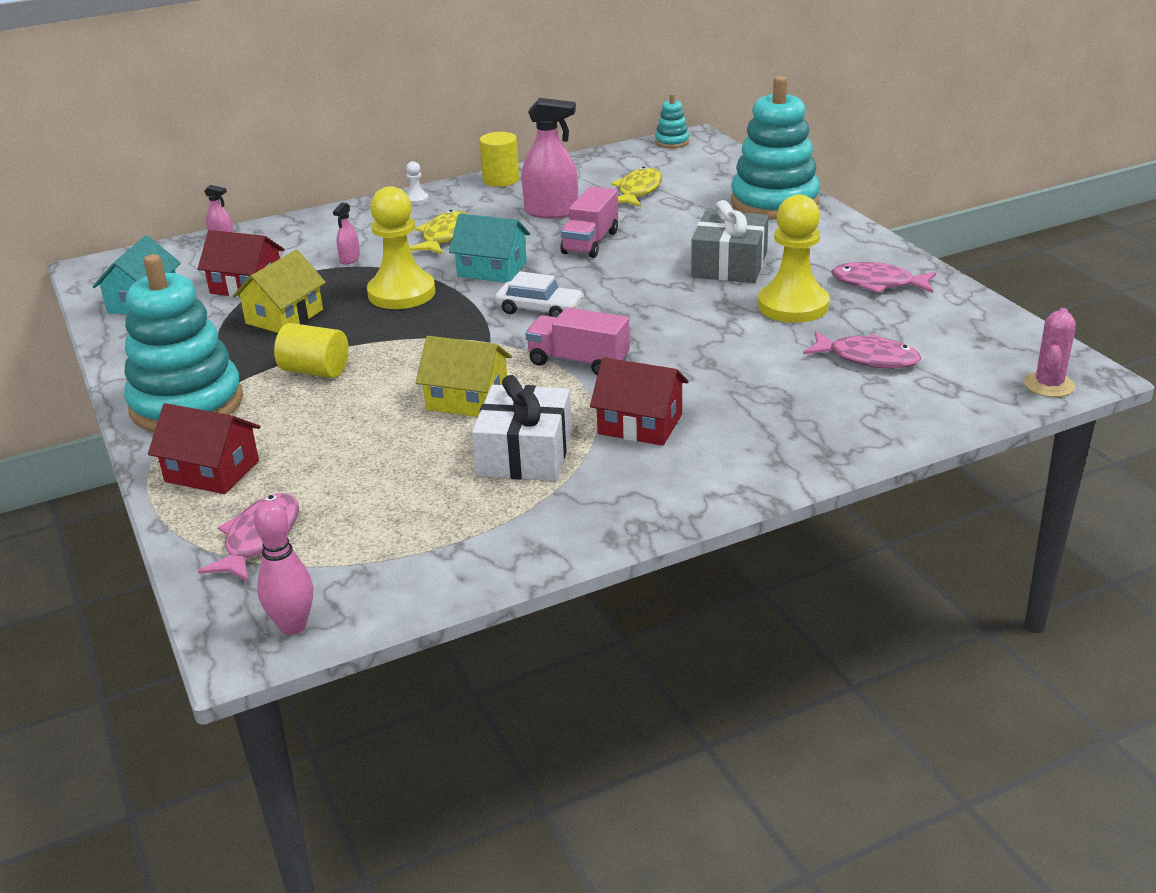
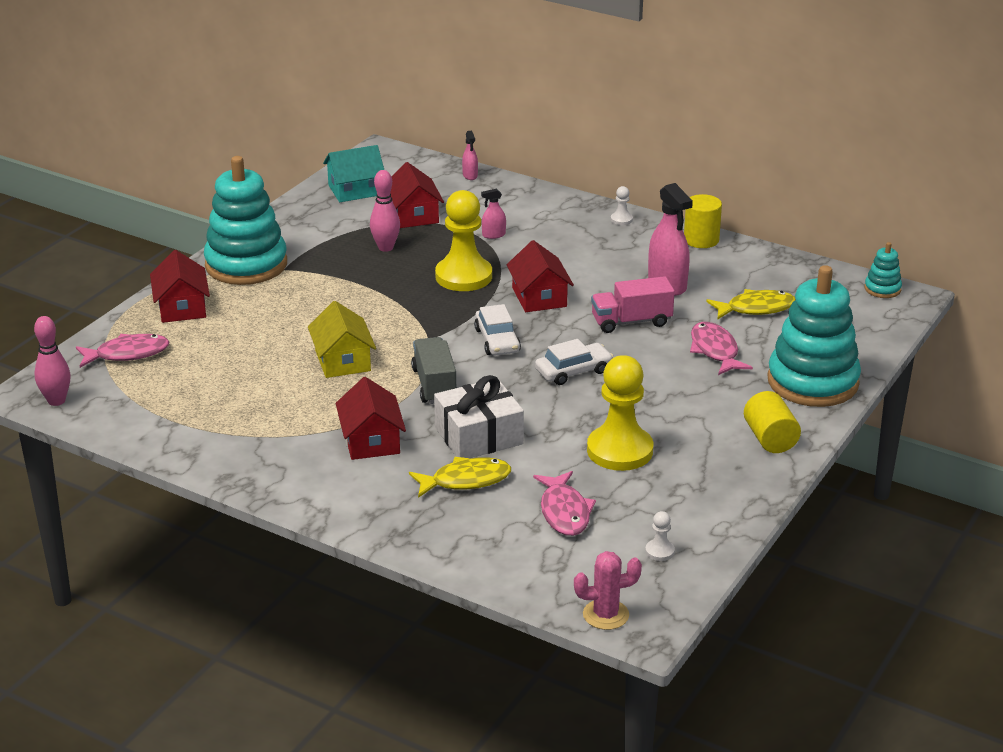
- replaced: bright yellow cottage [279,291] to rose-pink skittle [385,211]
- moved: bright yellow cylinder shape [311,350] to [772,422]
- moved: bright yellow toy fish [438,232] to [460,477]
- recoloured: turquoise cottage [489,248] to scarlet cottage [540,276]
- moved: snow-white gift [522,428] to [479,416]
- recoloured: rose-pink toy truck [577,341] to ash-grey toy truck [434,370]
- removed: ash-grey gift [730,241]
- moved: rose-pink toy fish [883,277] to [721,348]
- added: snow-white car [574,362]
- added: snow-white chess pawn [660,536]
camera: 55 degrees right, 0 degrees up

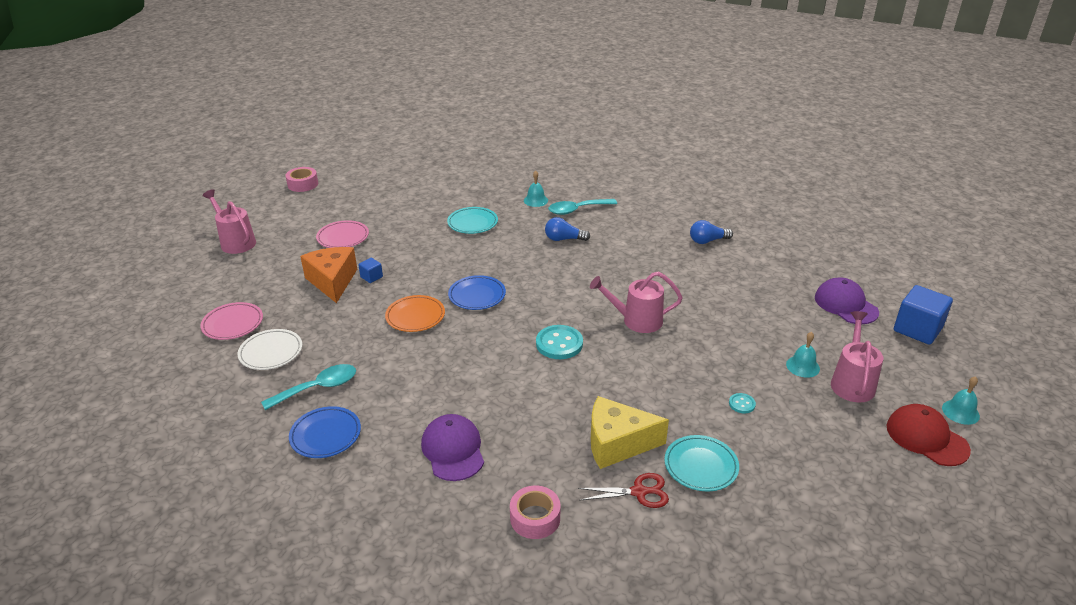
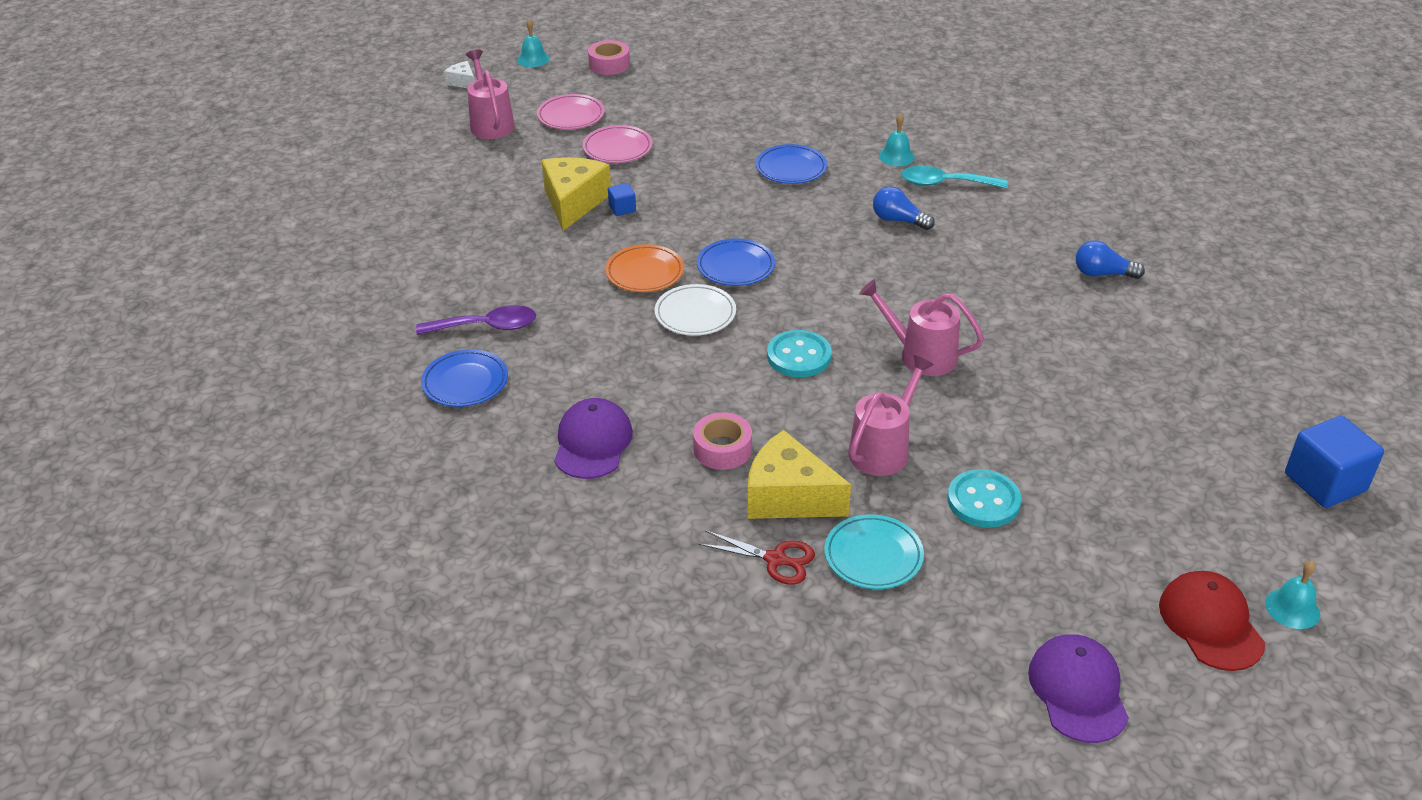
- moved: rose-pink flat dish [231,321] to [570,112]
- moved: snow-white flat dish [270,349] to [695,310]
- recoloured: turquoise teaspoon [308,387] to violet teaspoon [476,320]
- recoloured: orange-coloured cheese wedge [328,275] to bright yellow cheese wedge [576,194]
- recoloured: turquoise flat dish [472,220] to blue flat dish [791,164]
- moved: rose-pink roll of tape [535,512] to [722,441]
- resized: turquoise sewing button [742,403] = [985,498] x1.98
- moved: turquoise hand bell [803,355] to [533,43]
- moved: violet cap [847,300] to [1078,688]
- moved: rose-pink sprinkling can [857,357] to [891,415]
- added: snow-white cheese wedge [459,74]
camera: 25 degrees right, 5 degrees up

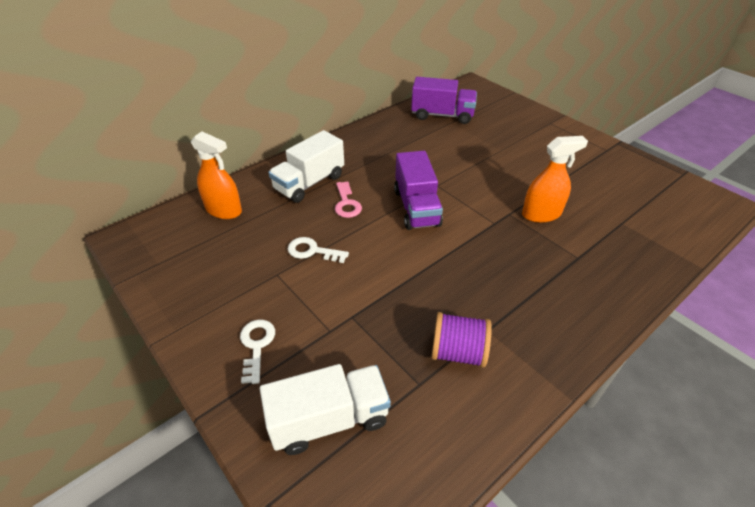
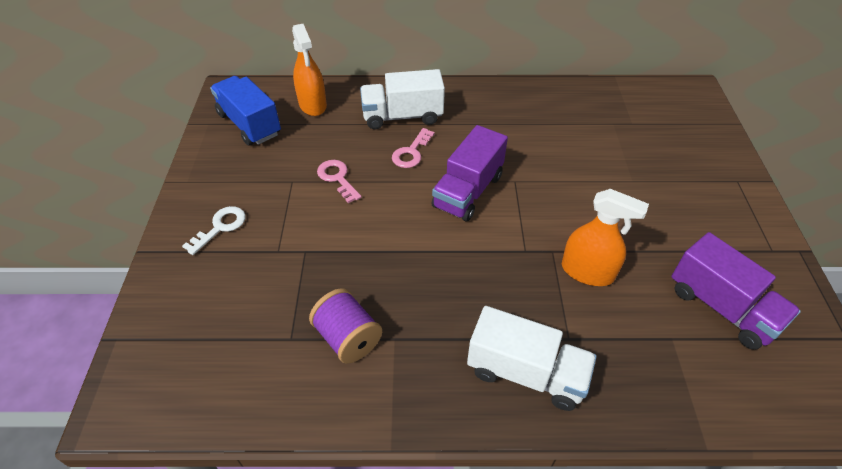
- moved: snow-white toy truck [325,409] to [532,358]
- recoloured: snow-white door key [318,250] to rose-pink door key [339,181]
- moved: violet toy truck [444,100] to [736,291]
- added: blue toy truck [245,111]
camera: 40 degrees right, 5 degrees up

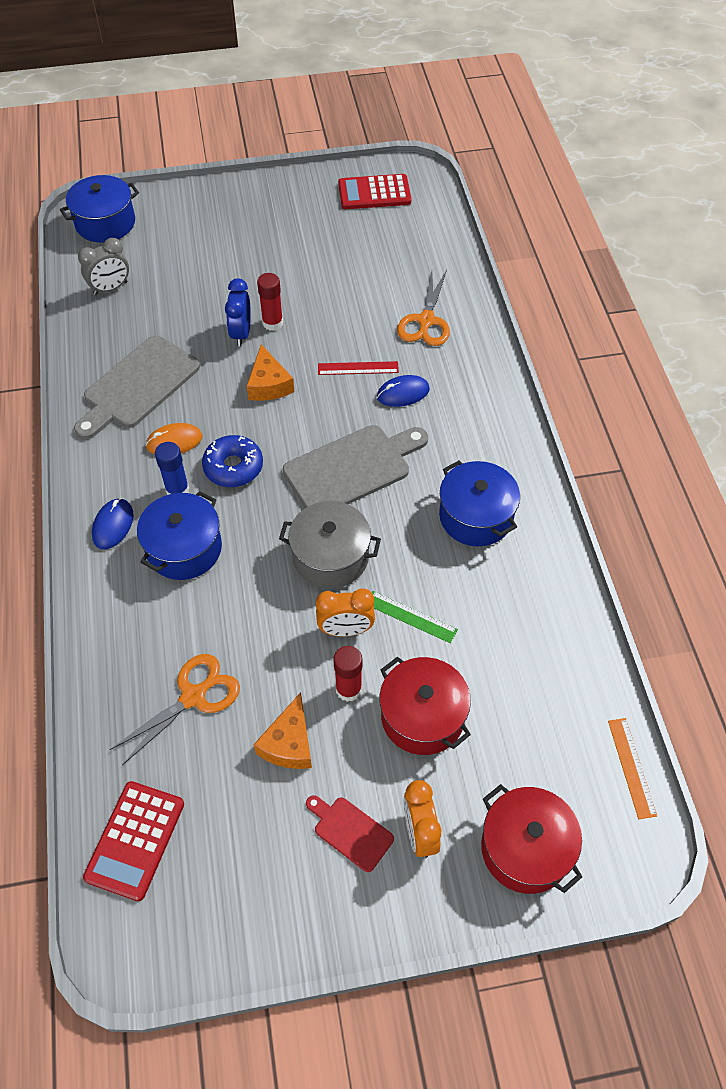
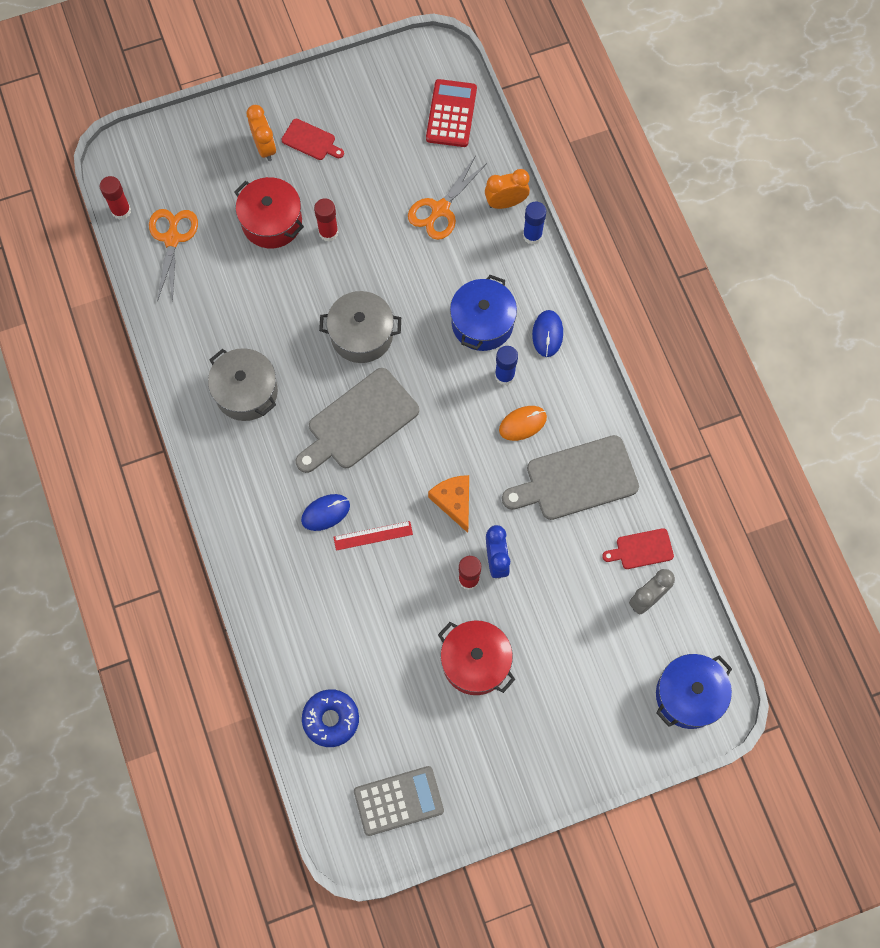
- turned: ash-grey cutting board [137,387] = [570,477] 135 degrees counterclockwise
- moved: blue glazed donut [232,461] to [330,718]
- removed: orange-coloured cheese wedge [283,730]
- moved: orange-coloured bedside clock [345,612] to [507,189]
- recoloured: scarlet adding machine [374,191] to ash-grey adding machine [399,801]
- removed: emerald ruler [415,617]
- moved: orange-coloured shears [423,308] to [173,256]
- recoloured: blue cooking pot [479,503] to ash-grey cooking pot [243,384]
- moved: scarlet cooking pot [531,839] to [476,657]
- replaced: orange-coloured ruler [632,768] to scarlet stick of glue [115,198]
- added: blue stick of glue [534,222]
- added: scarlet cutting board [638,548]
camera: 170 degrees right, 15 degrees up

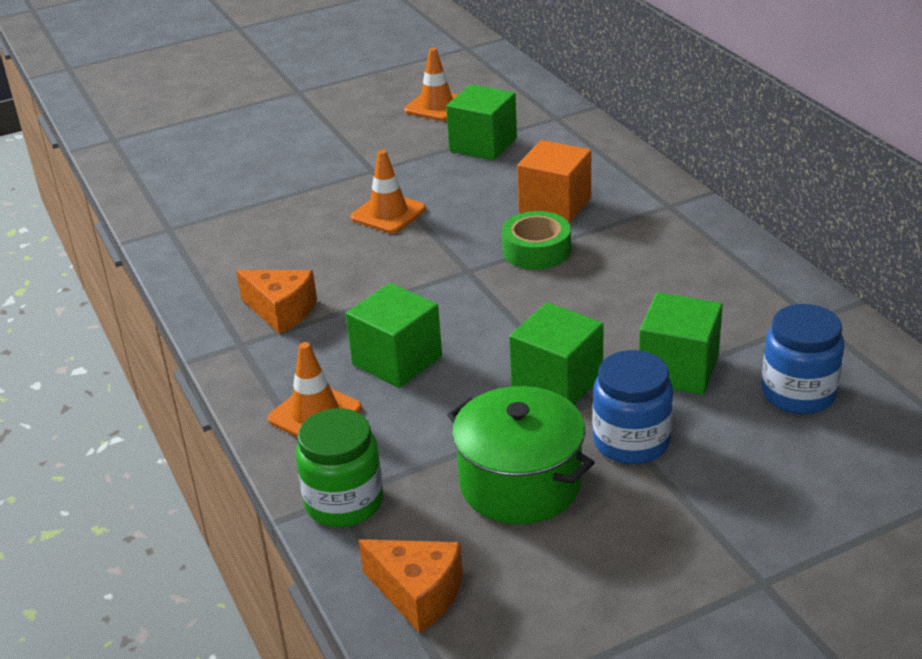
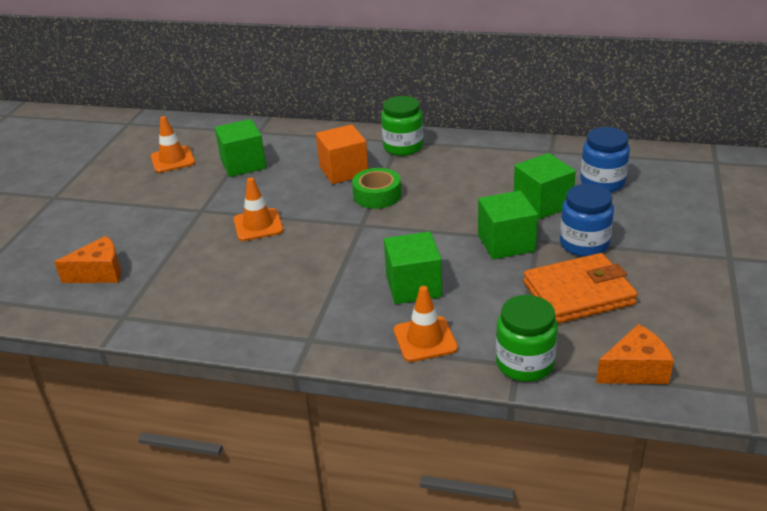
- moved: orange-coloured cheese wedge [276,302] to [87,259]
- replaced: emerald cooking pot [521,455] to orange-coloured billfold [580,288]
- added: emerald jar [402,126]
camera: 50 degrees left, 0 degrees up

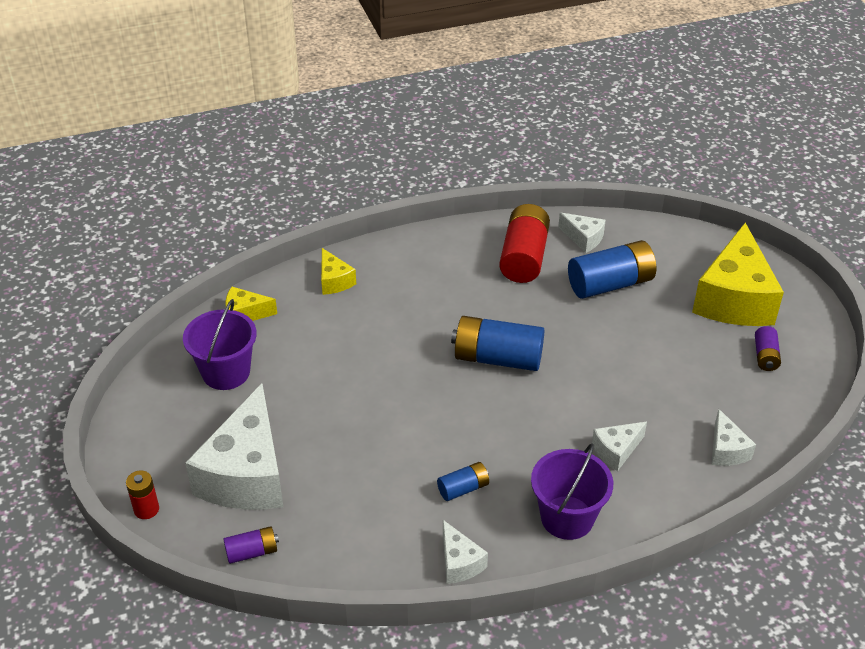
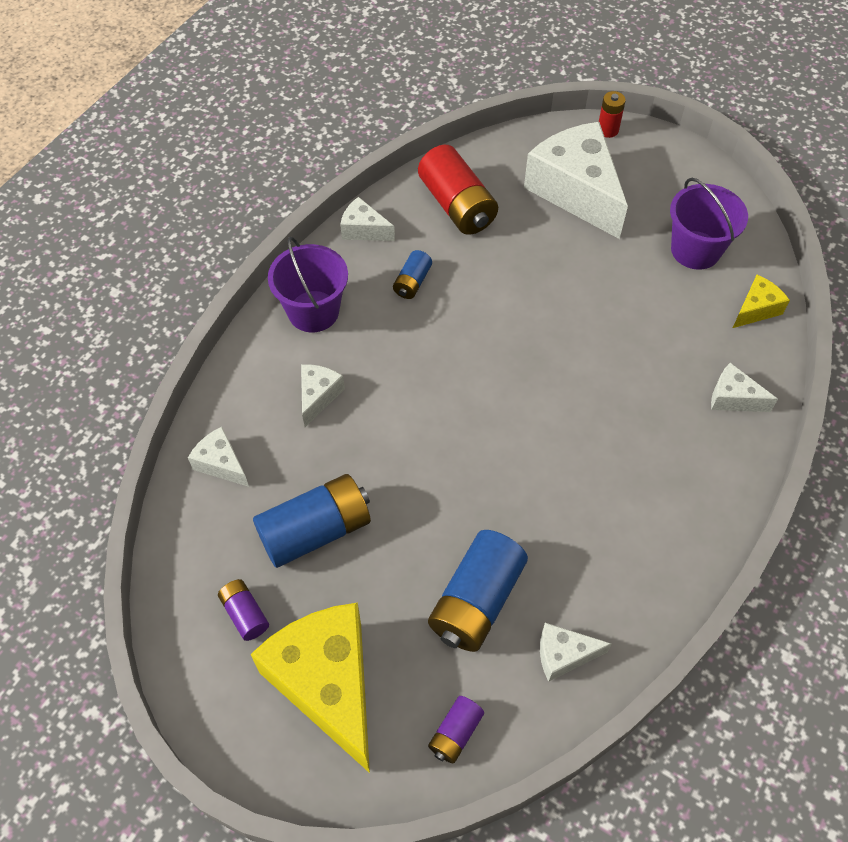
- moved: violet power cell [251,545] to [456,729]
- recoloured: bright yellow cheese wedge [338,271] to snow-white cheese wedge [744,387]
- moved: blue power cell [497,343] to [312,521]
- moved: scarlet power cell [524,243] to [458,189]
camera: 140 degrees right, 15 degrees up

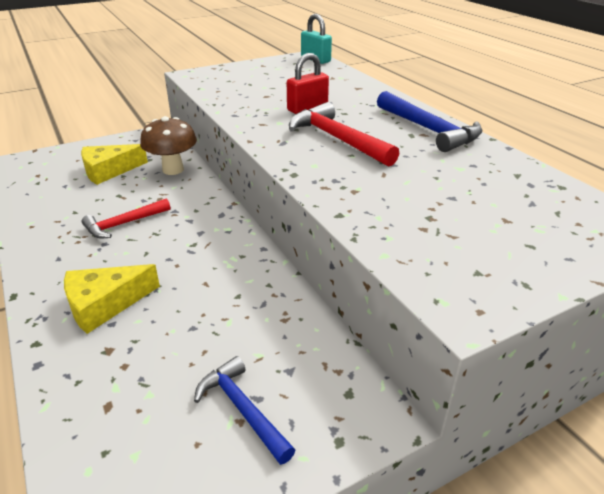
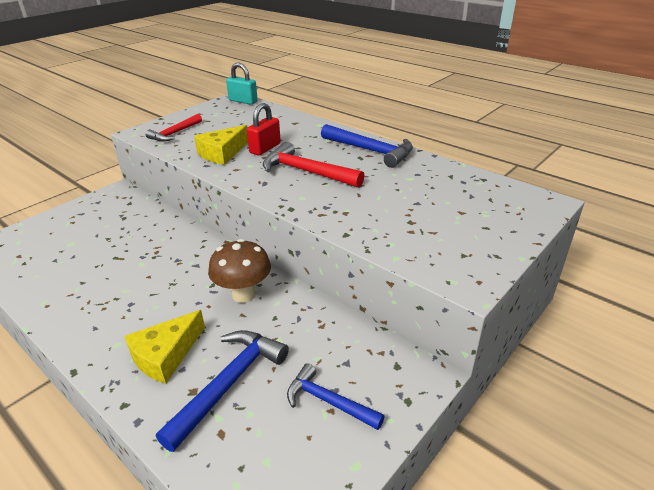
- moved: bright yellow cheese wedge [114,164] to [221,145]
- moved: scarlet claw hammer [126,219] to [173,128]
- moved: brown fungus [168,145] to [239,271]
- added: blue claw hammer [222,391]
camera: 20 degrees left, 0 degrees up

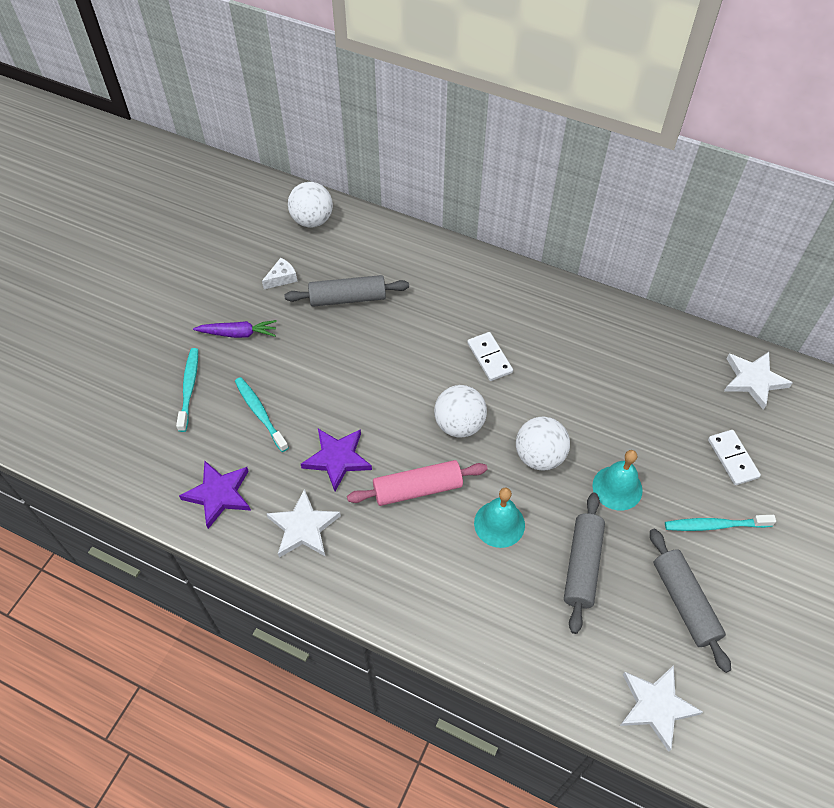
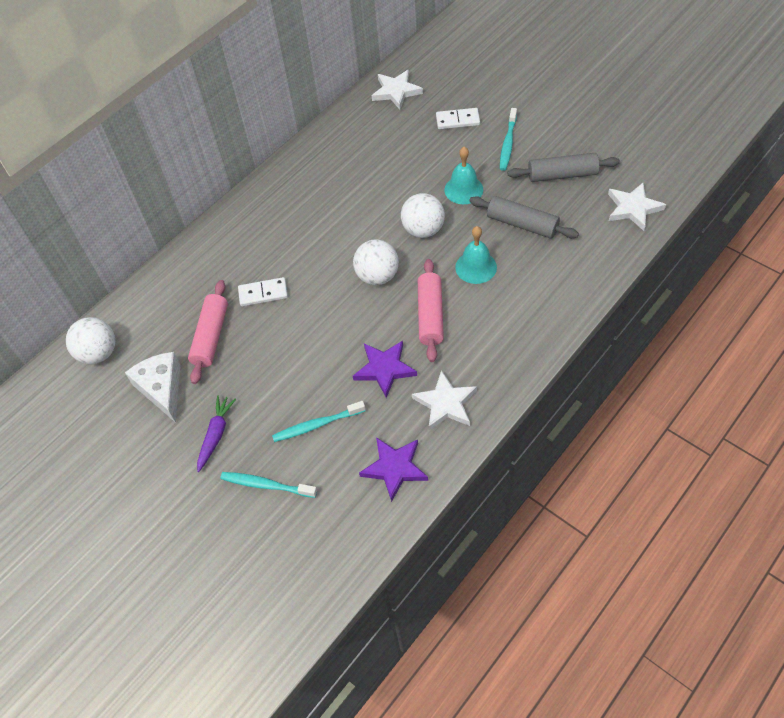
- resized: snow-white cheese wedge [279,273] = [153,387] x1.88
- recoloured: ash-grey dough roller [346,291] to rose-pink dough roller [208,332]
- moved: snow-white domino [490,356] to [263,291]
camera: 70 degrees left, 0 degrees up

